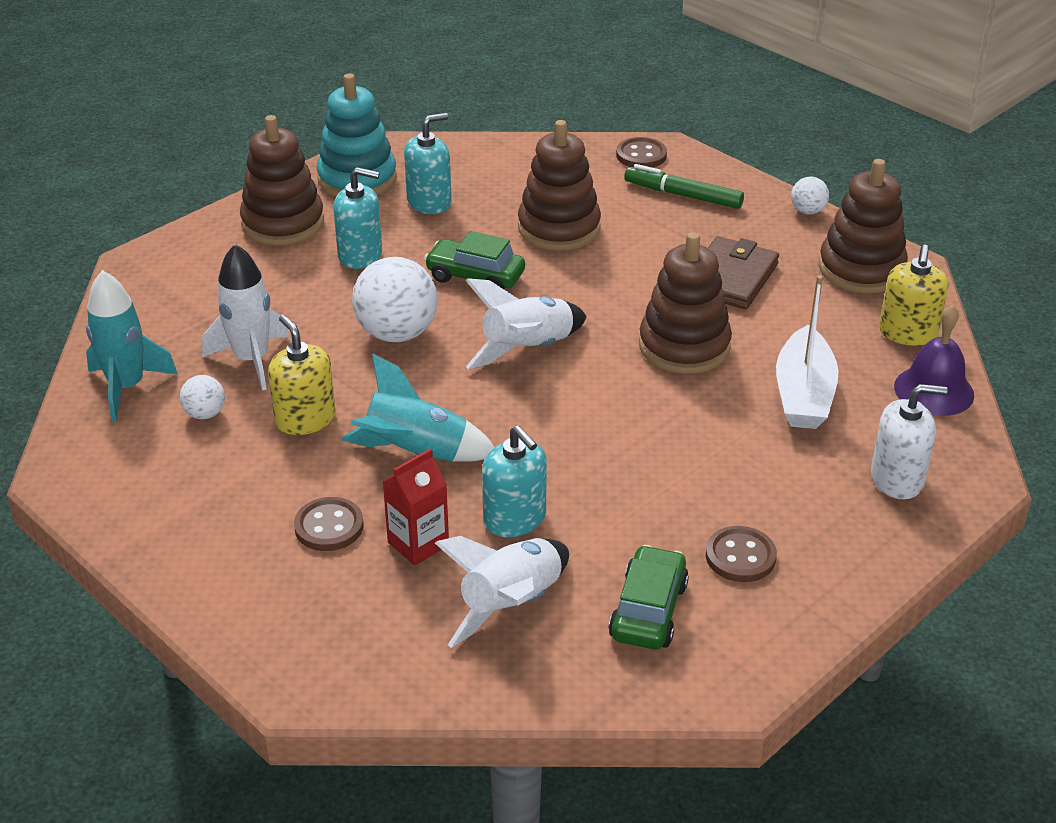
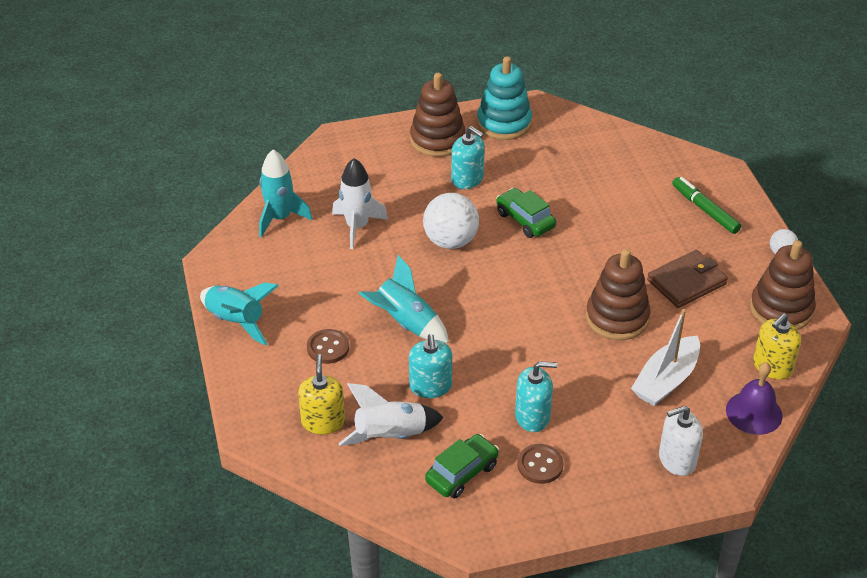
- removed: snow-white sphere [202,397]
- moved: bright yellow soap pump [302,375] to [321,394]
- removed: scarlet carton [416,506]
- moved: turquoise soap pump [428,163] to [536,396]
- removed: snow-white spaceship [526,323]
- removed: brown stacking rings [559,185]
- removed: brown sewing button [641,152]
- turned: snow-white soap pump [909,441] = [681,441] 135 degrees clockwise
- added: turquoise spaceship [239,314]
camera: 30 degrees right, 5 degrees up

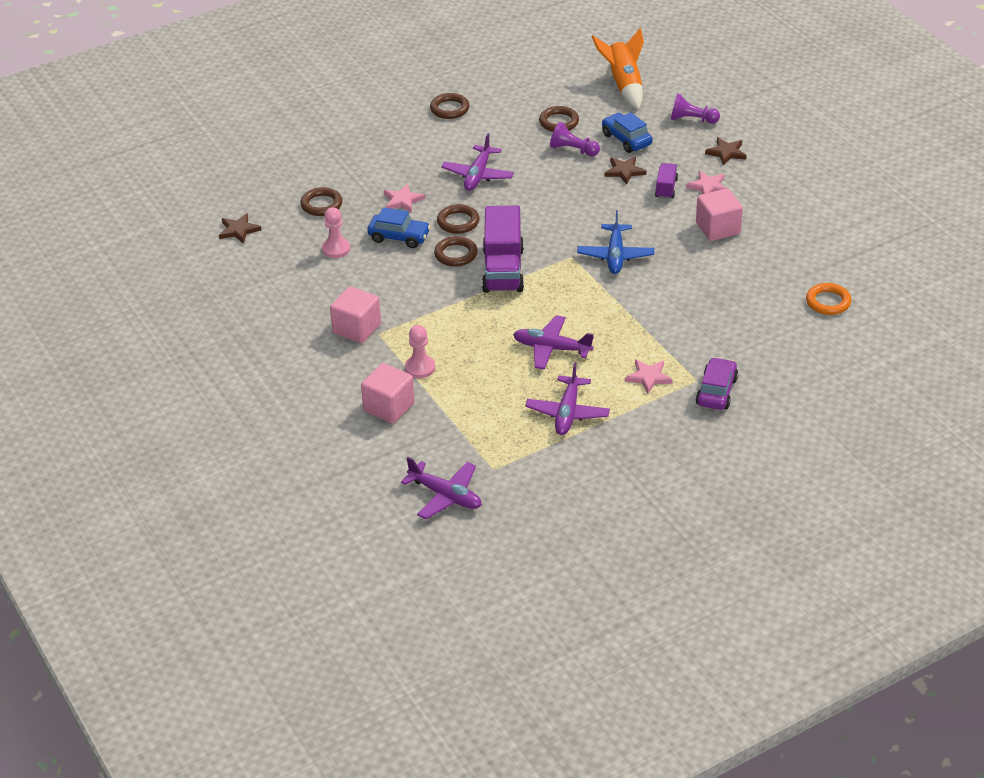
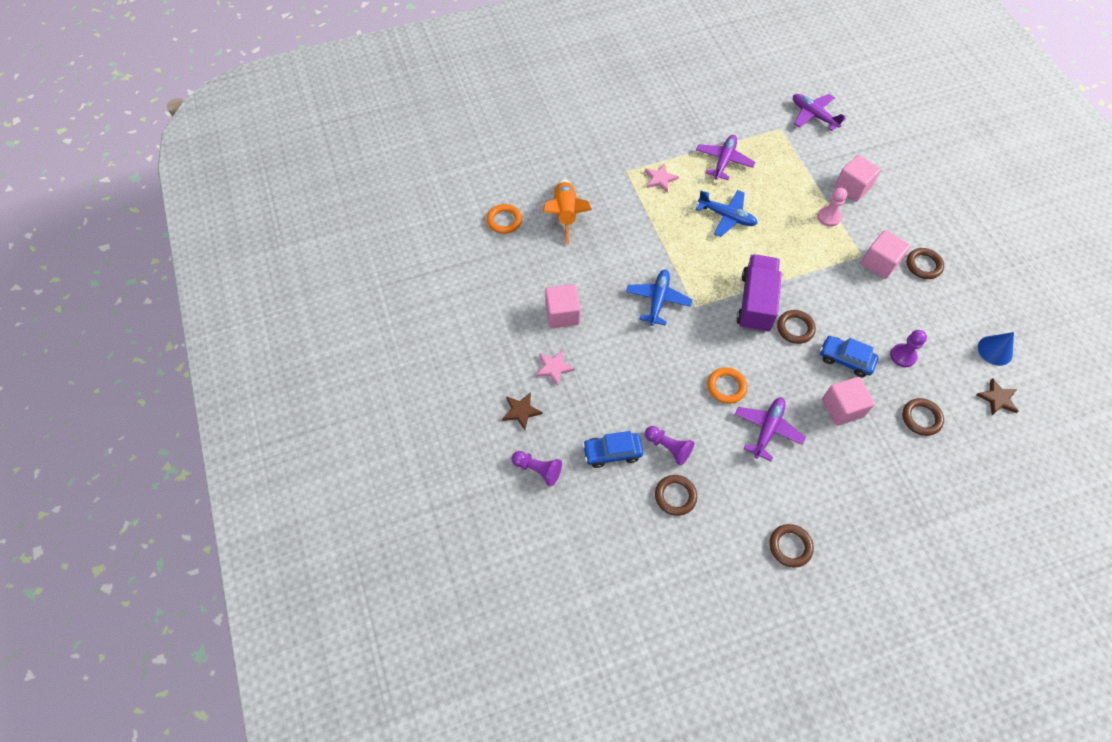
- recoloured: rose-pink chess pawn [336,232] to violet chess pawn [908,348]
- replaced: rose-pink star shape [404,198] to rose-pink solid cube [848,401]
- moved: brown torus [458,219] to [925,263]
- recoloured: violet plane [553,342] to blue plane [727,213]
- moved: orange-coloured spaceship [618,69] to [567,212]
- turned: blue car [627,132] = [612,449] 105 degrees clockwise
- removed: brown star shape [625,171]
- removed: violet toy truck [666,181]
- removed: violet car [717,383]
- added: orange-coloured torus [727,385]
- added: blue solid cone [996,349]
camera: 170 degrees left, 20 degrees up

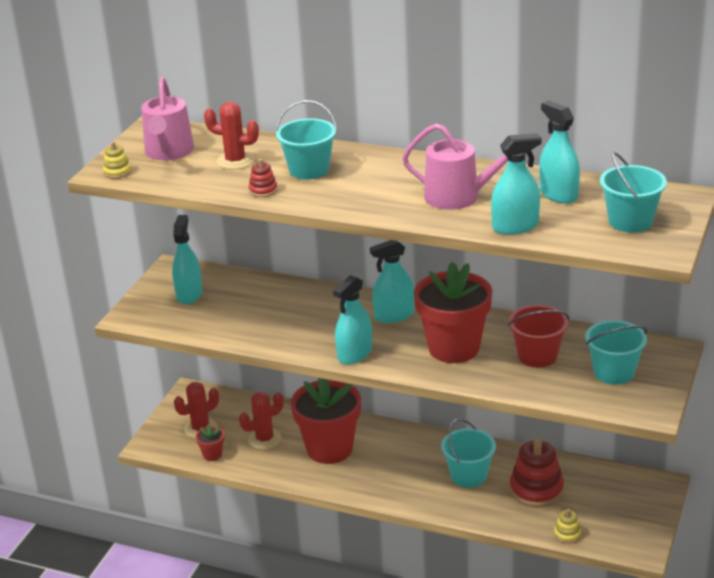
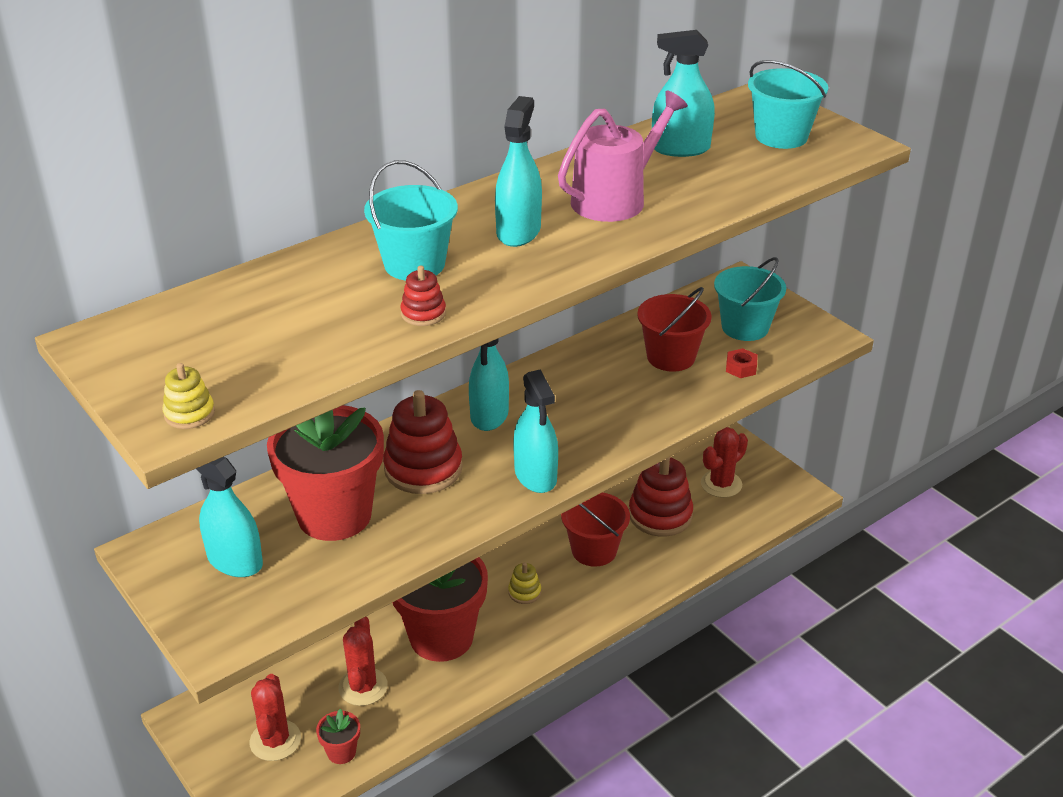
- removed: rose-pink sprinkling can [167,118]
- moved: scarlet cactus [231,136] to [724,462]
- moved: scarlet flower pot [453,312] to [325,473]
- recoloured: turquoise pail [468,453] to scarlet pail [595,529]
- moved: turquoise sprayer [516,184] to [518,171]
- moved: bright yellow stacking rings [567,526] to [524,583]
- added: scarlet stacking rings [423,442]
- added: scarlet hex nut [742,363]
camera: 60 degrees left, 5 degrees up

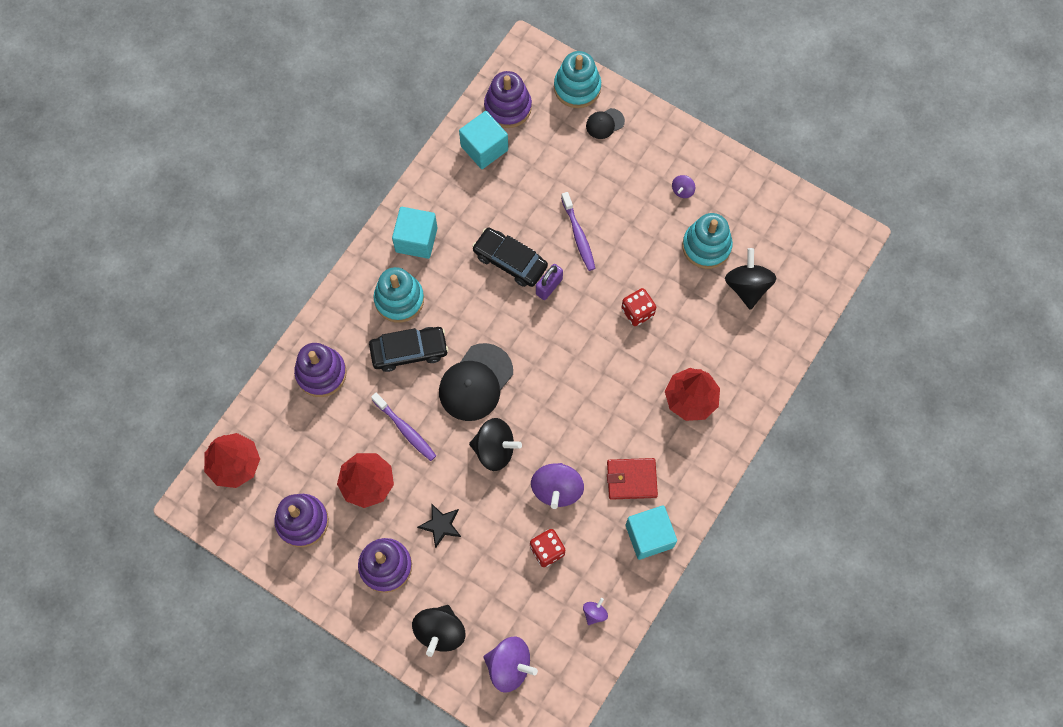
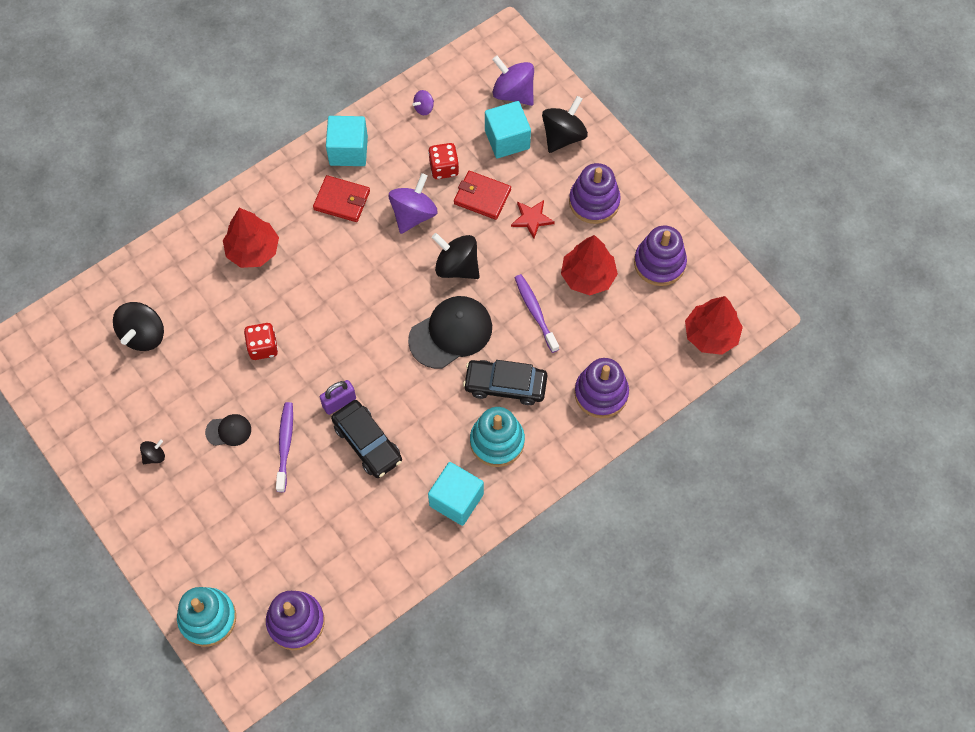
- recoloured: jet-black star shape [439,525] to scarlet star shape [533,219]
- moved: turquoise solid cube [483,140] to [508,129]
- moved: jet-black cap [605,123] to [228,430]
- recoloured: violet toy top [683,186] to jet-black toy top [152,452]
- removed: turquoise stacking rings [707,241]
- added: scarlet billfold [482,195]
camera: 160 degrees left, 5 degrees down

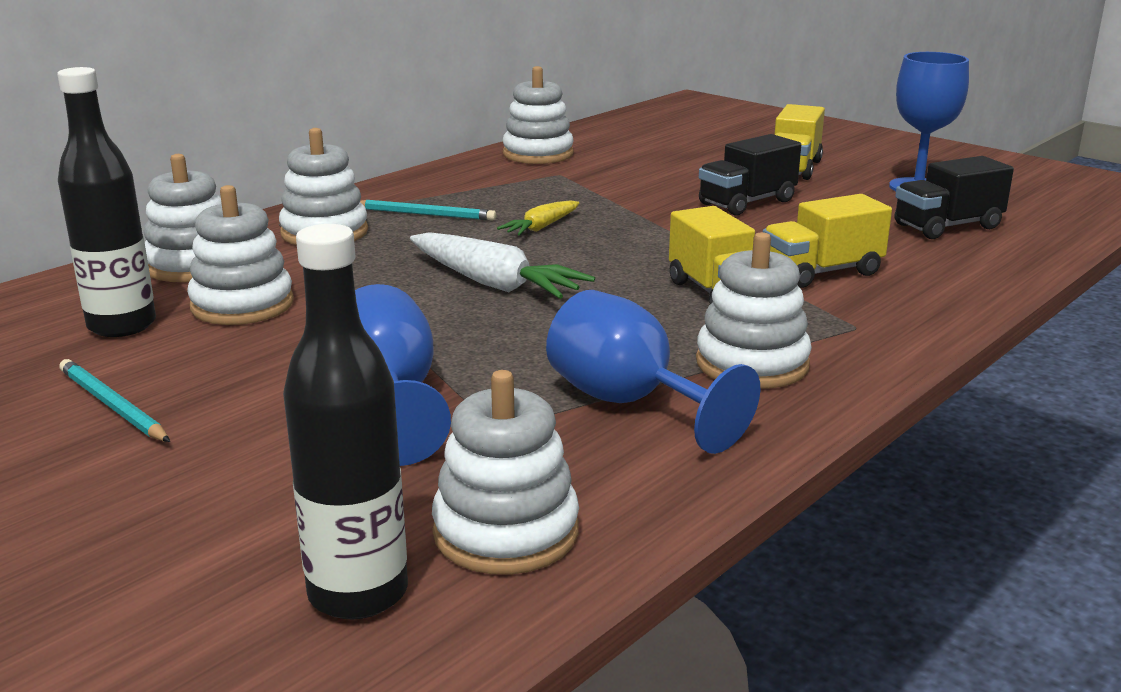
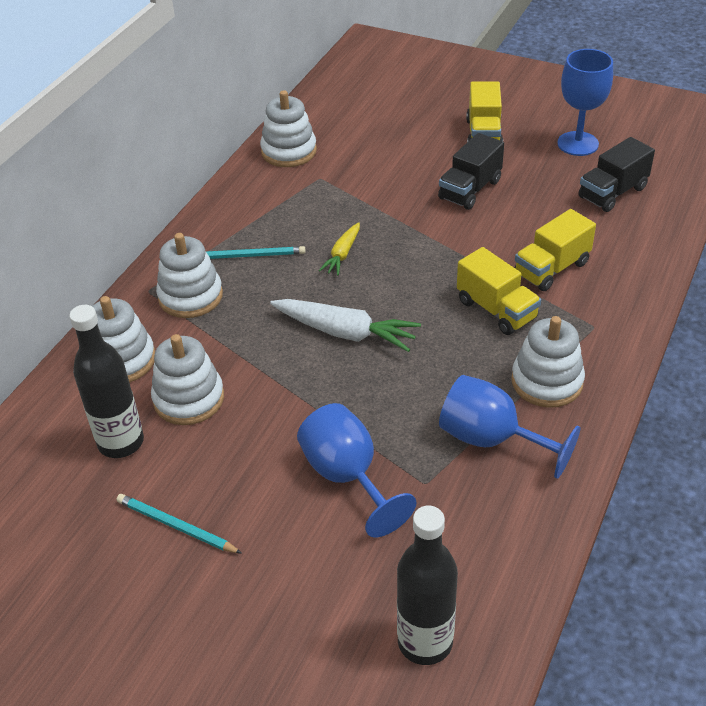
- removed: snow-white stacking rings [505,472]
camera: 15 degrees left, 20 degrees up

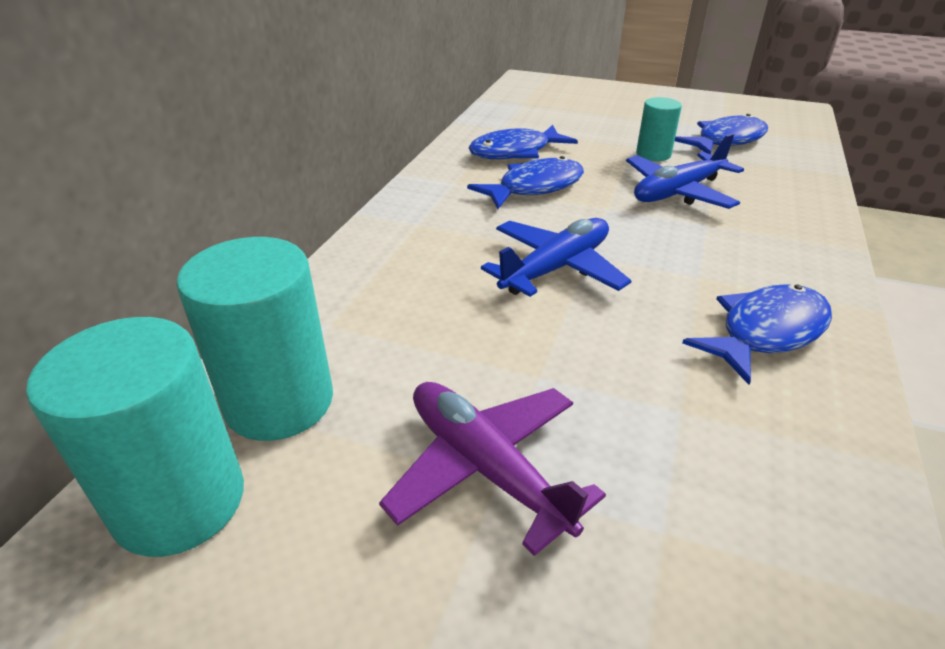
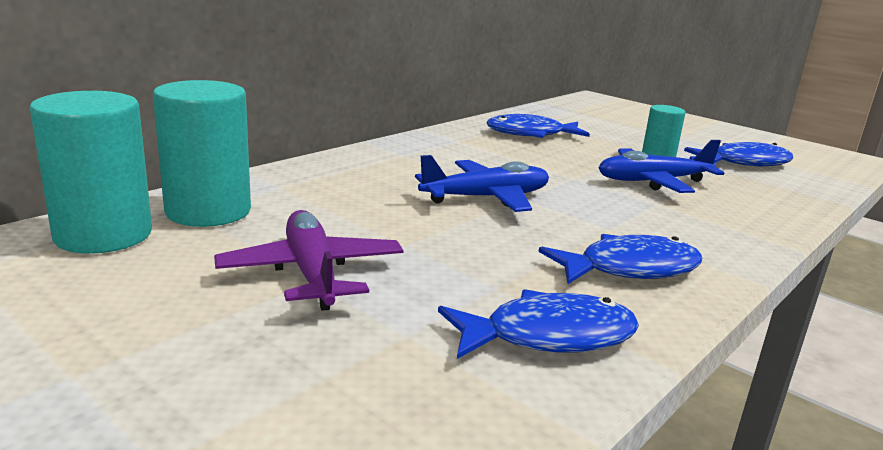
- moved: blue toy fish [525,182] to [538,324]
camera: 20 degrees right, 15 degrees down

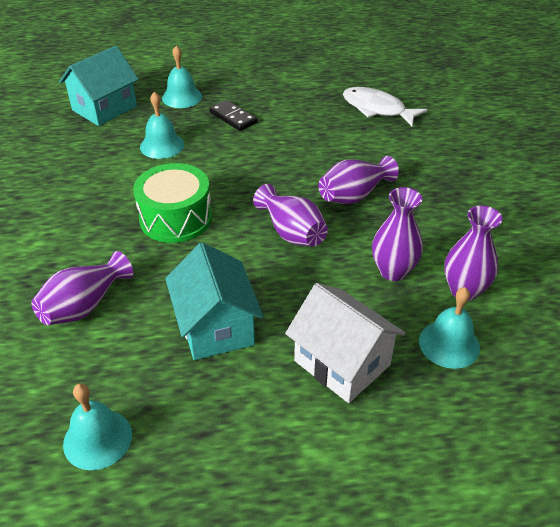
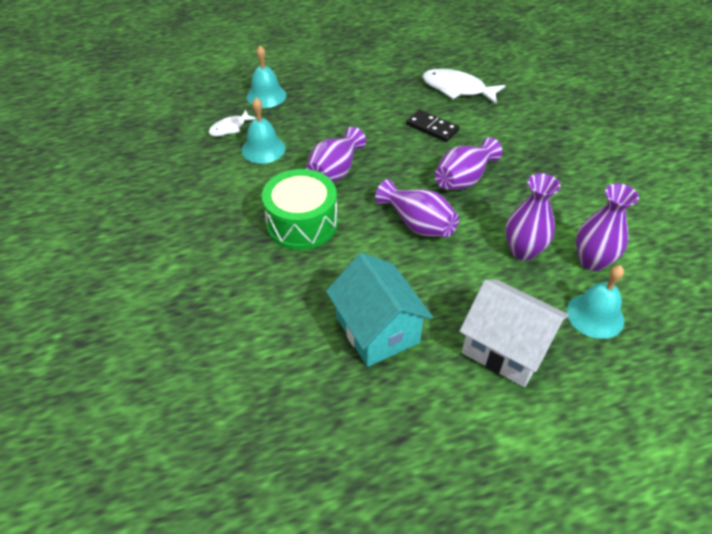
- moved: violet vase [82,288] to [336,154]
- removed: turquoise cottage [99,86]
- removed: turquoise hand bell [97,426]
- moved: jet-black domino [233,115] to [432,125]
- added: snow-white toy fish [232,123]
camera: 10 degrees left, 5 degrees up

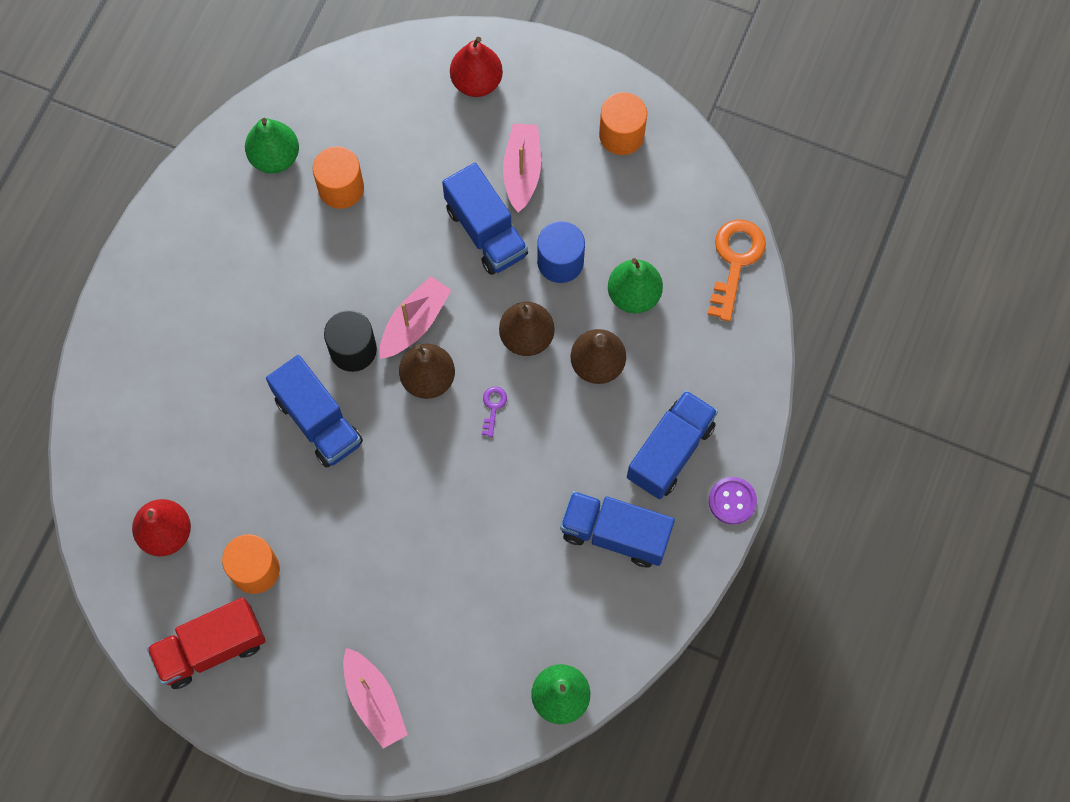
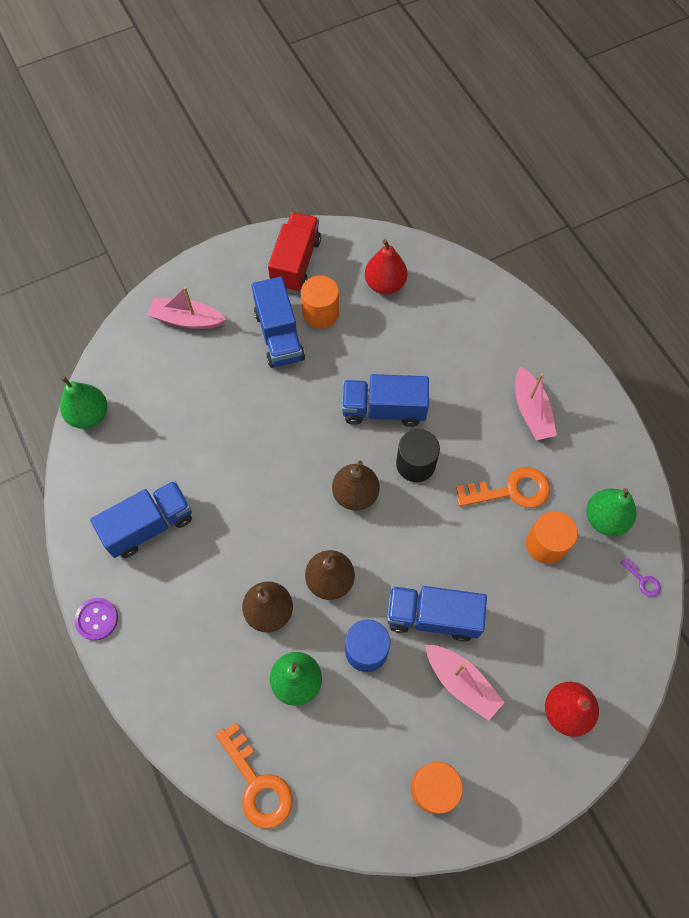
- moved: rose-pink boat [415,317] to [536,403]
- moved: violet door key [494,412] to [641,577]
- moved: blue toy truck [672,444] to [278,322]
- added: orange-coloured door key [503,487]
camera: 130 degrees right, 5 degrees down

